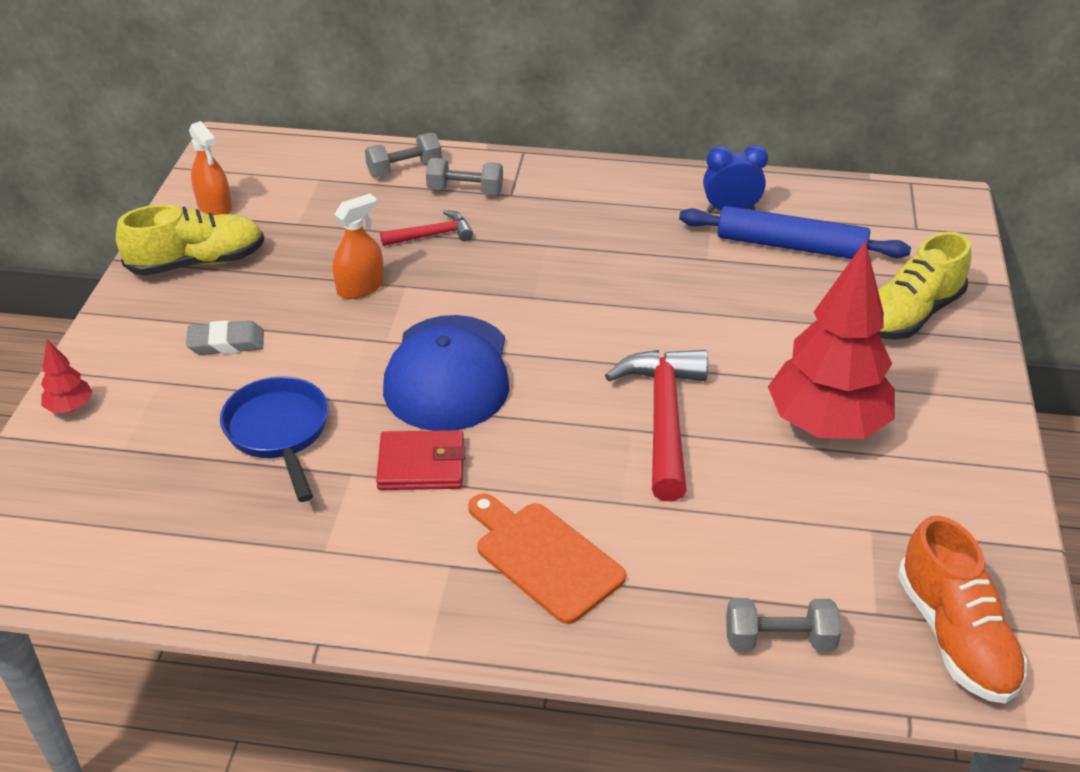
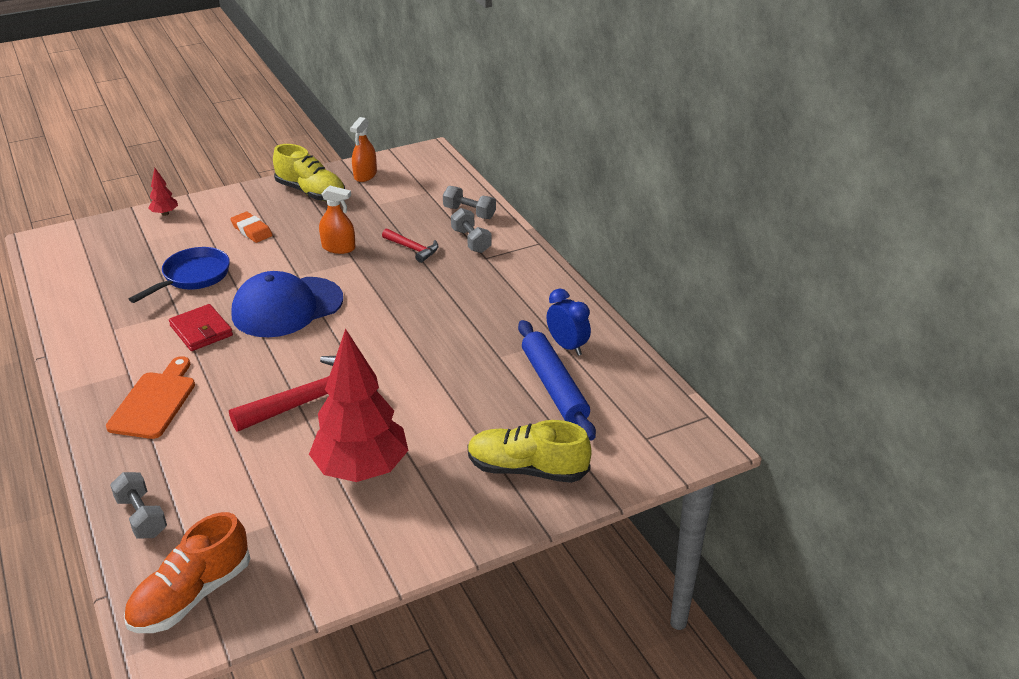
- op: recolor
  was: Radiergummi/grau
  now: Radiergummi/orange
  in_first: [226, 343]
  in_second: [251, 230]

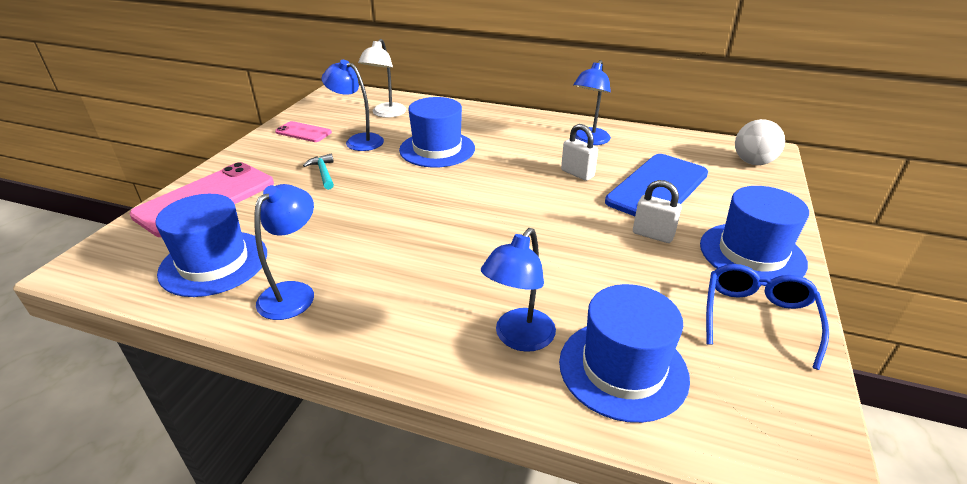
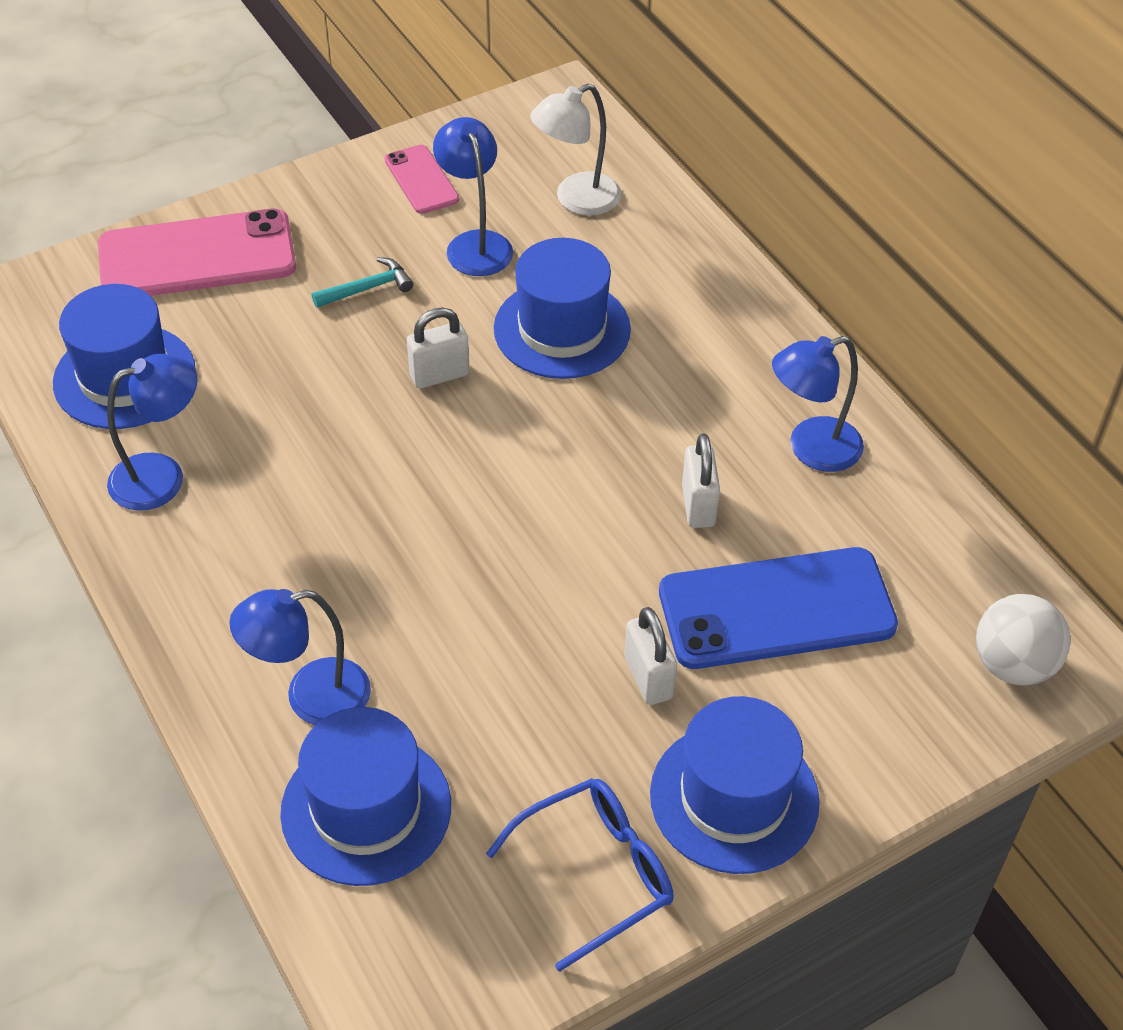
- op: rotate
  was: Hammer/türkis
  in_first: [323, 173]
  in_second: [368, 288]
  clockwise: 45
- op: insert
  now: Vorhängeschloss/weiß
  in_second: [439, 375]

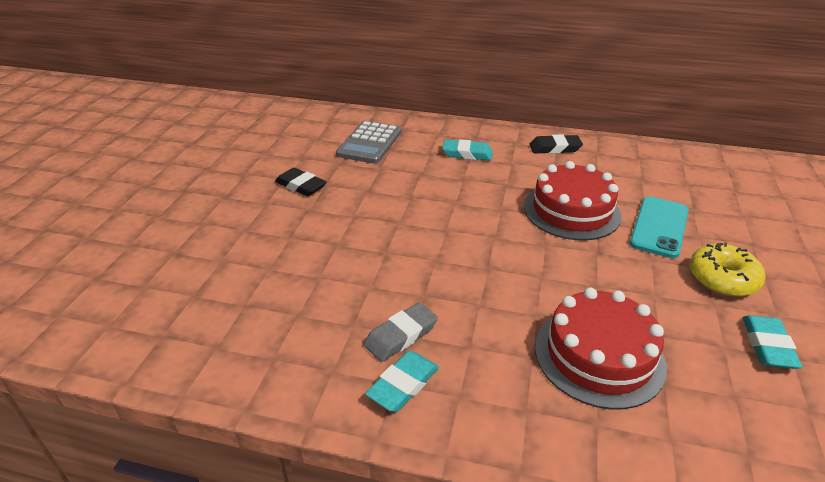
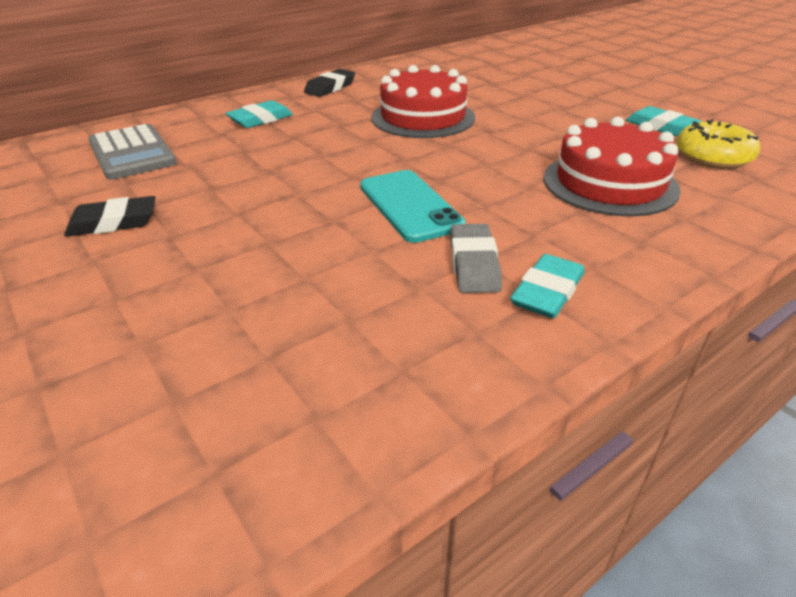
- op: rotate
  was: Radiergummi/türkis
  in_first: [403, 385]
  in_second: [547, 292]
  clockwise: 45
- op: move
  was: Handy/türkis
  in_first: [659, 227]
  in_second: [409, 206]
- op: move
  was: Donut/gelb
  in_first: [722, 279]
  in_second: [712, 157]

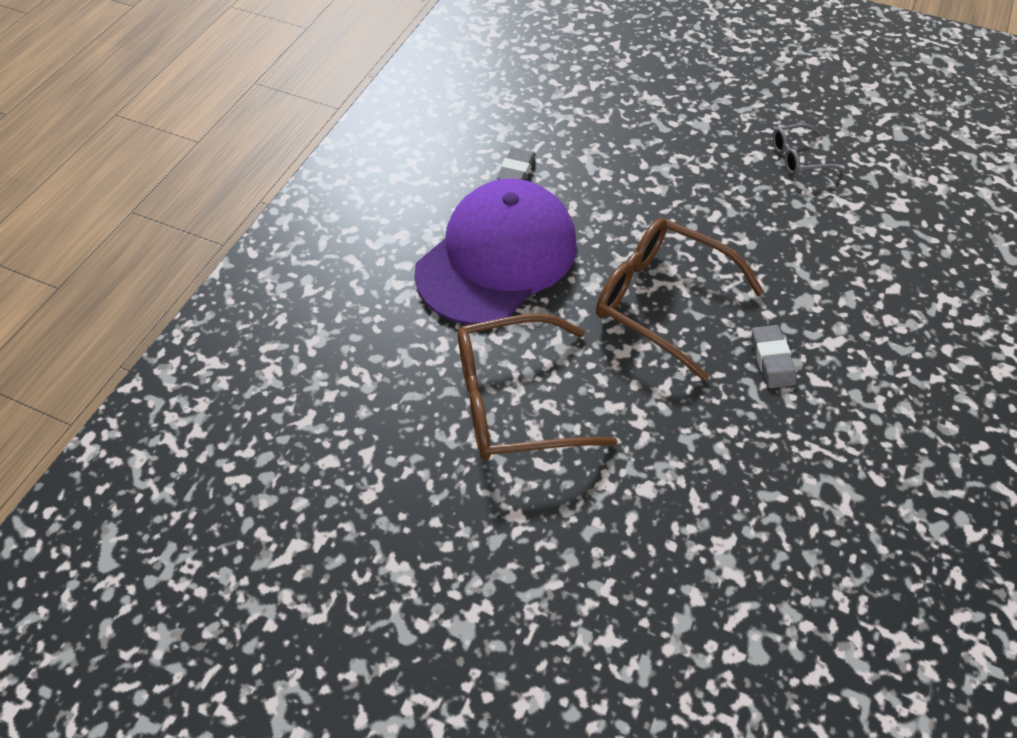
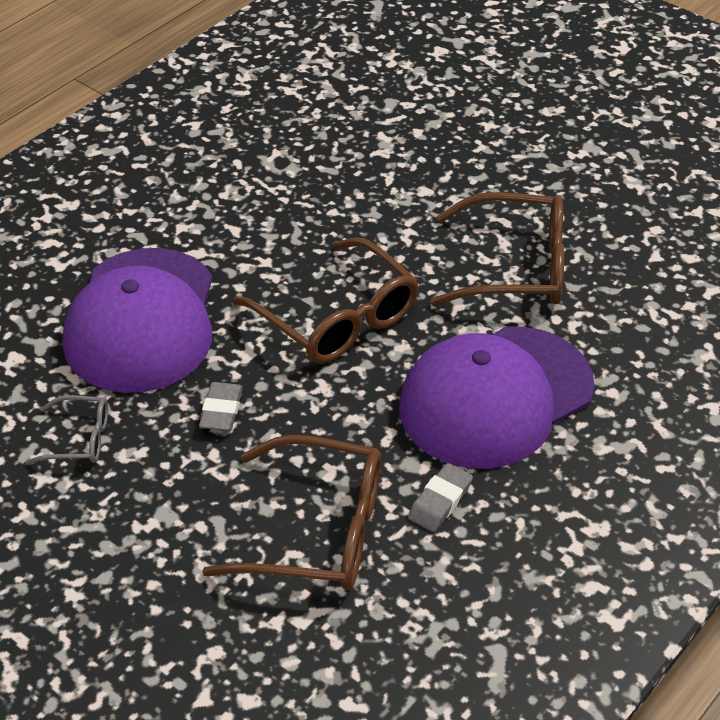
- op: move
  was: Radiergummi/grau
  in_first: [771, 359]
  in_second: [221, 410]
- op: insert
  now: Kappe/lila
  in_second: [142, 320]
- op: insert
  now: Brille/braun
  in_second: [318, 531]

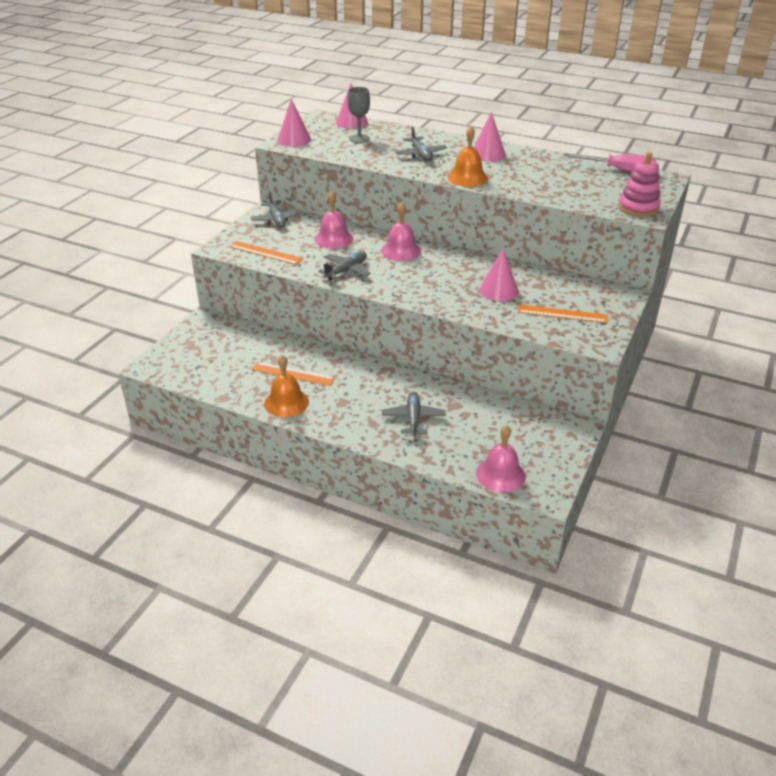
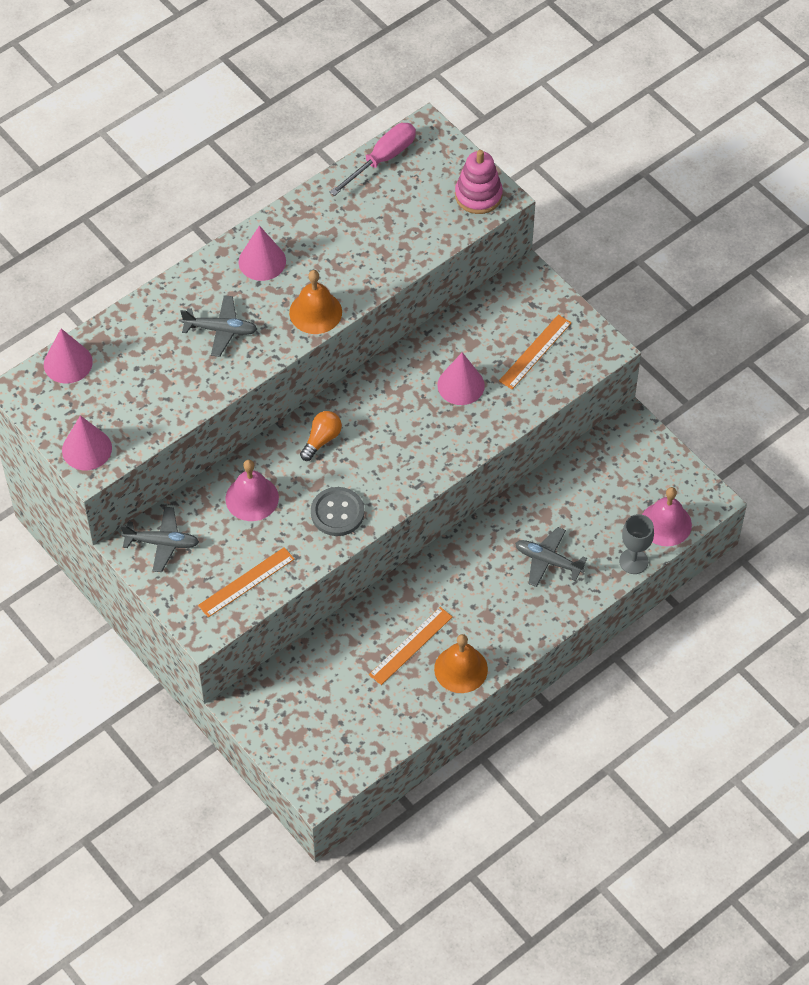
- op: replace
  was: Flugzeug/grau
  now: Knopf/grau
  in_first: [346, 270]
  in_second: [337, 513]
- op: move
  was: Kelch/grau
  in_first: [359, 139]
  in_second: [633, 561]
- op: replace
  was: Glocke/rosa
  now: Glühbirne/orange
  in_first: [401, 250]
  in_second: [321, 440]

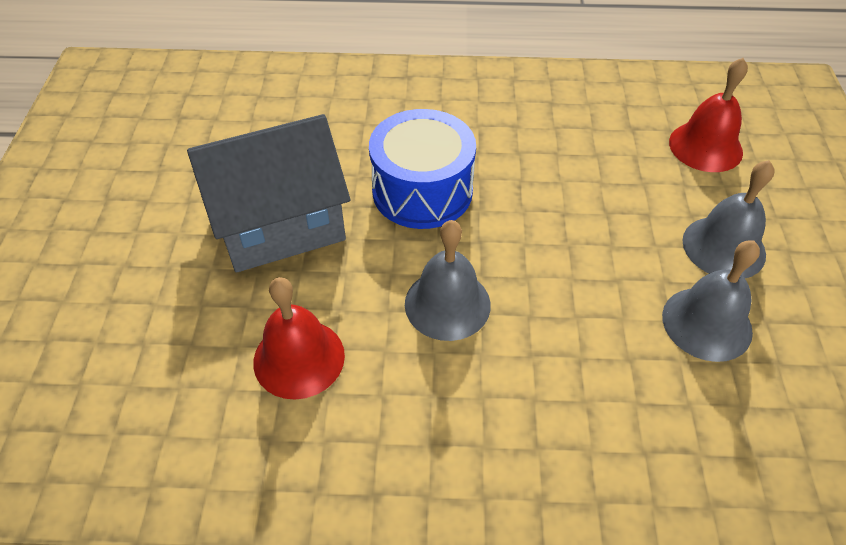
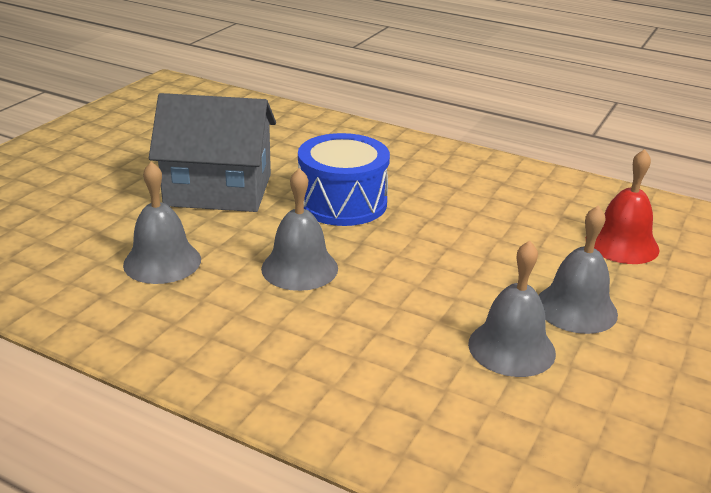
- op: recolor
  was: Glocke/rot
  now: Glocke/grau
  in_first: [299, 358]
  in_second: [162, 262]

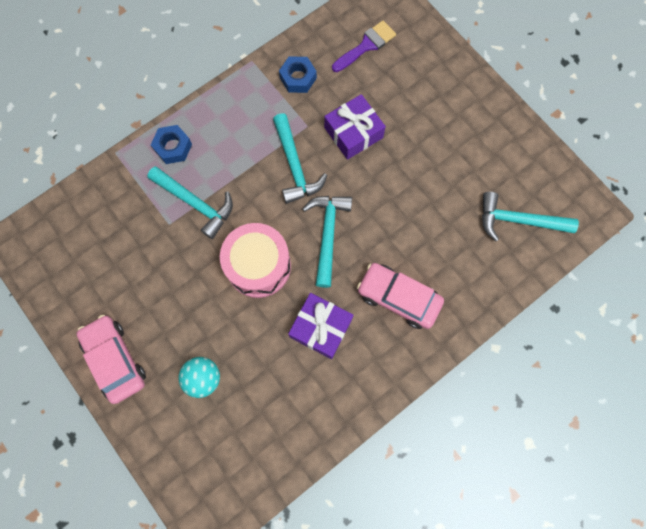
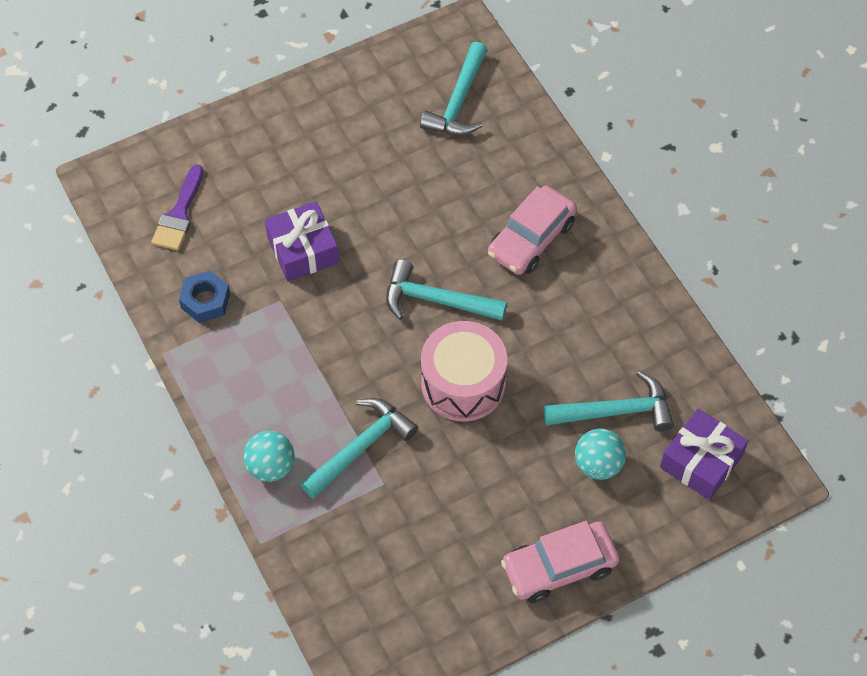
- op: replace
  was: Sechskantmutter/blau
  now: Ball/türkis
  in_first: [173, 147]
  in_second: [271, 467]
- op: move
  was: Hammer/türkis
  in_first: [295, 166]
  in_second: [616, 411]
- op: move
  was: Geschenk/lila
  in_first: [321, 328]
  in_second: [701, 461]
- op: rotate
  was: Pinsel/lila
  in_first: [366, 45]
  in_second: [179, 214]
  clockwise: -135

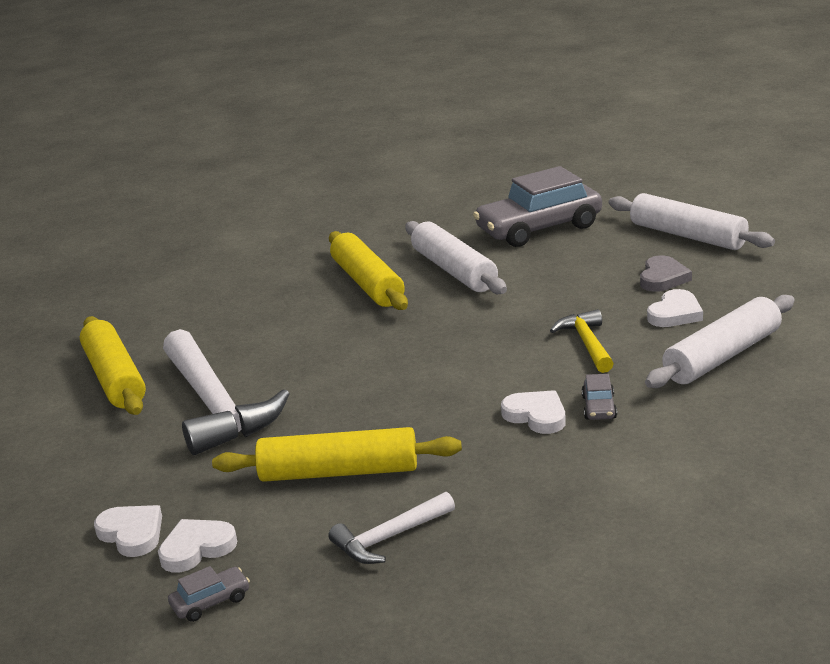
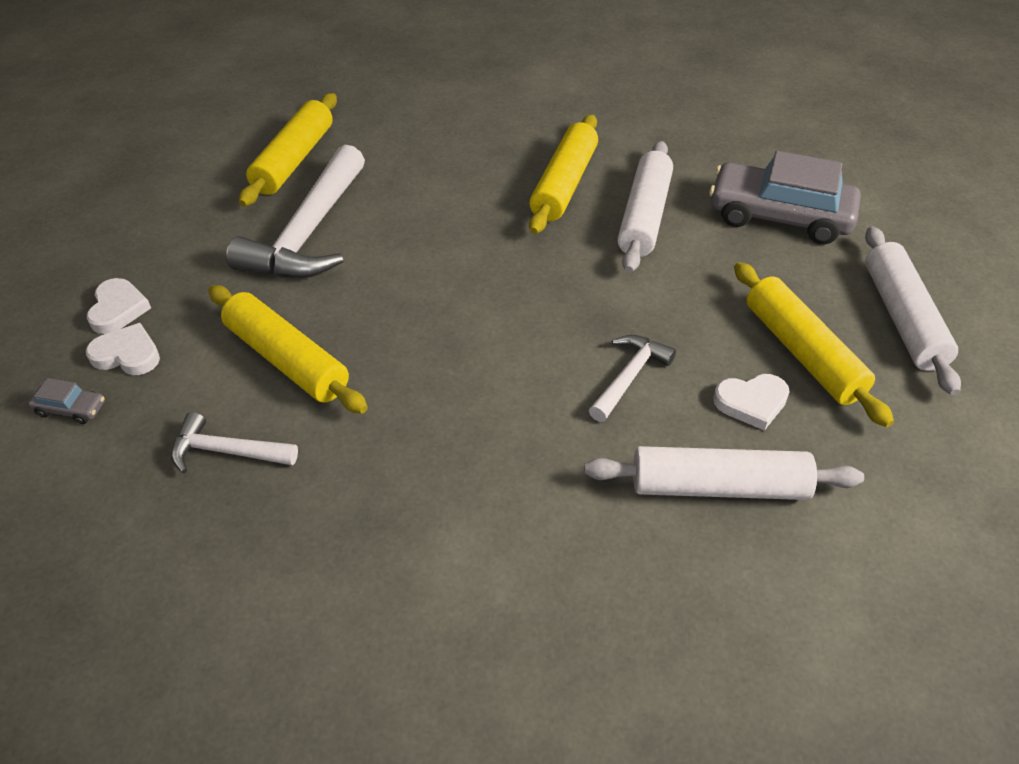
- op: delete
  was: Herz/weiß
  in_first: [536, 416]
- op: recolor
  was: Hammer/gelb
  now: Hammer/weiß
  in_first: [587, 344]
  in_second: [629, 377]
- op: delete
  was: Auto/grau
  in_first: [599, 407]
- op: replace
  was: Herz/grau
  now: Nudelholz/gelb
  in_first: [662, 278]
  in_second: [802, 352]

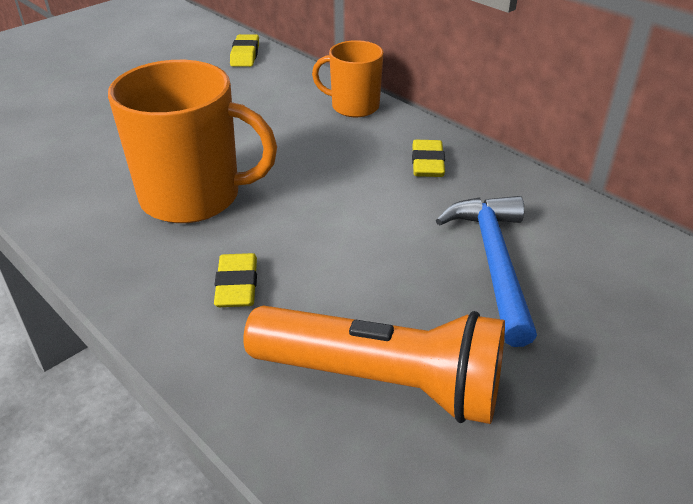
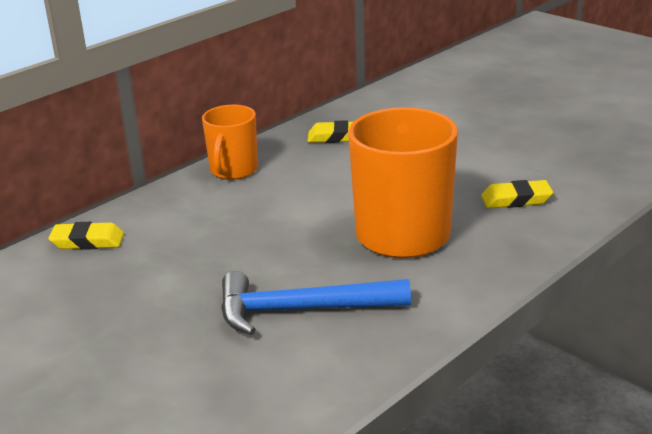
- op: delete
  was: Taschenlampe/orange
  in_first: [382, 381]
- op: move
  was: Hammer/blau
  in_first: [494, 262]
  in_second: [301, 310]

